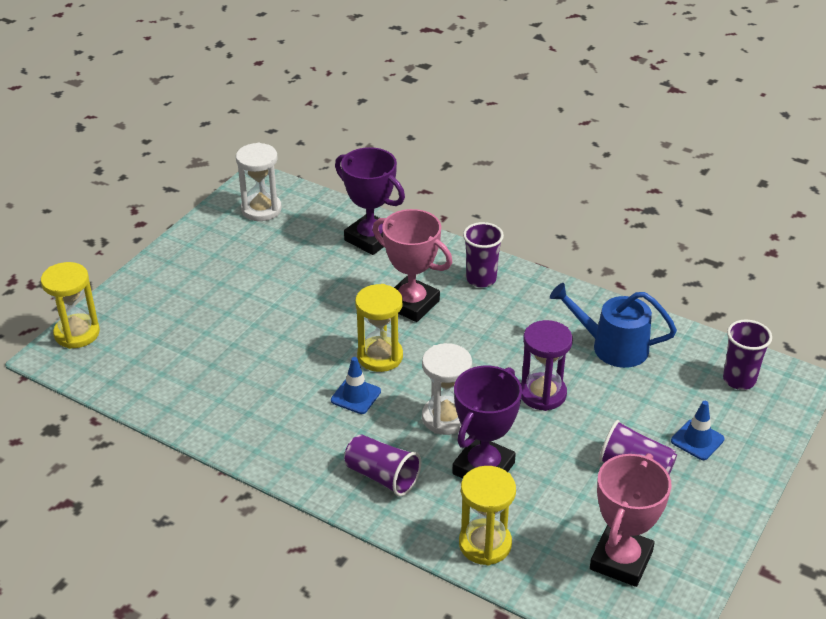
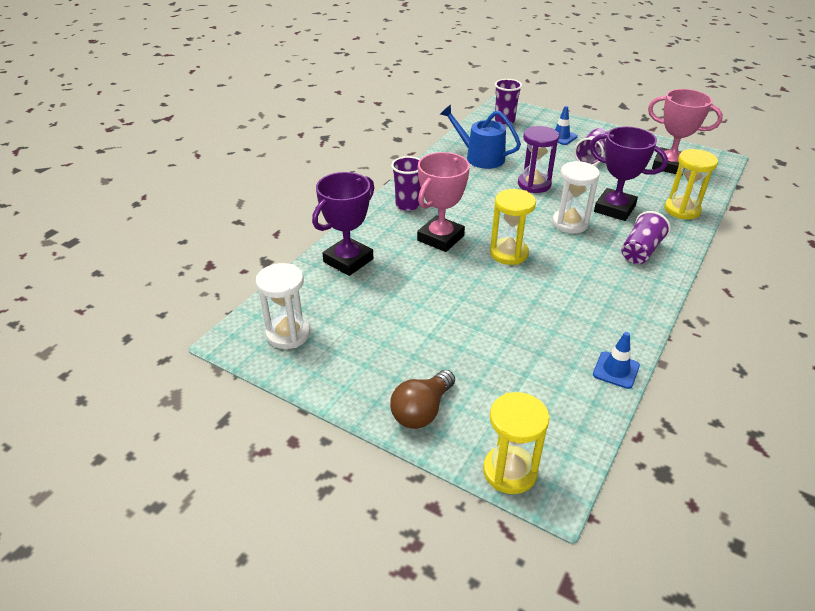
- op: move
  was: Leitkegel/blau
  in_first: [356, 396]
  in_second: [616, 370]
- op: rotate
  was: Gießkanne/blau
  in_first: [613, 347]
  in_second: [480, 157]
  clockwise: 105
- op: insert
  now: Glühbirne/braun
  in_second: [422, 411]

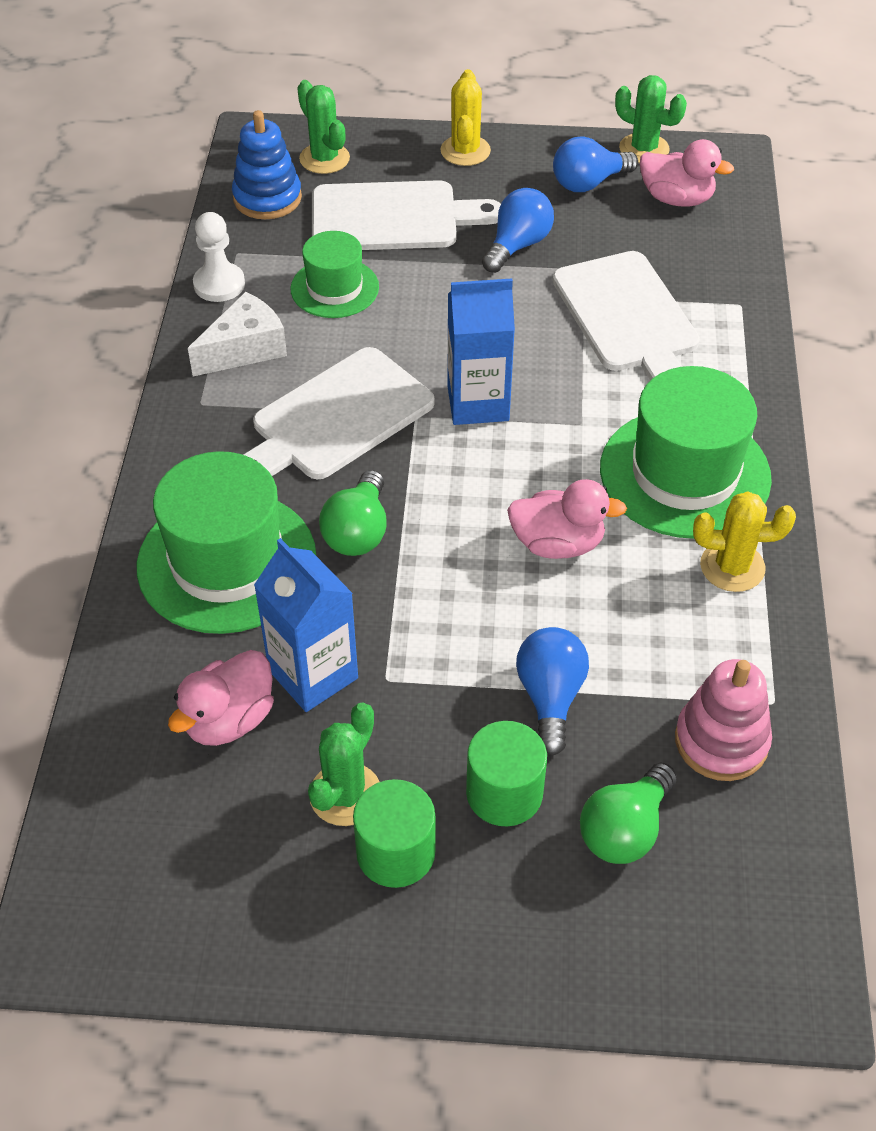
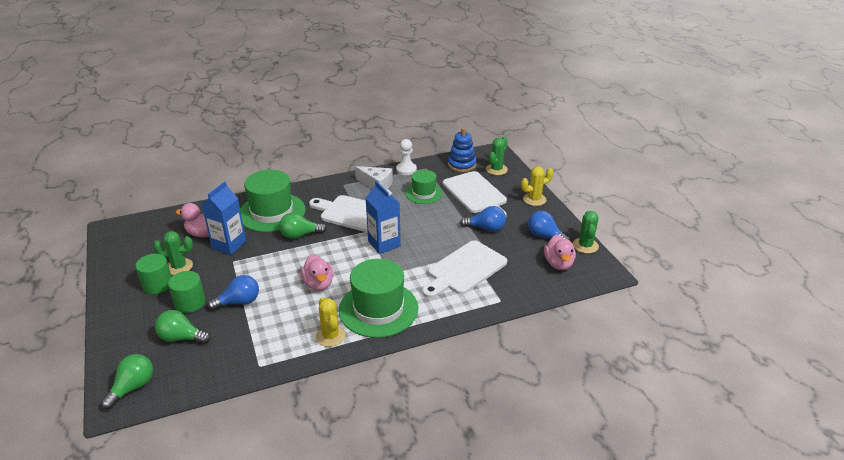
- op: delete
  was: Stapelspielzeug/rosa
  in_first: [721, 741]
- op: insert
  now: Glühbirne/grün
  in_second: [133, 387]

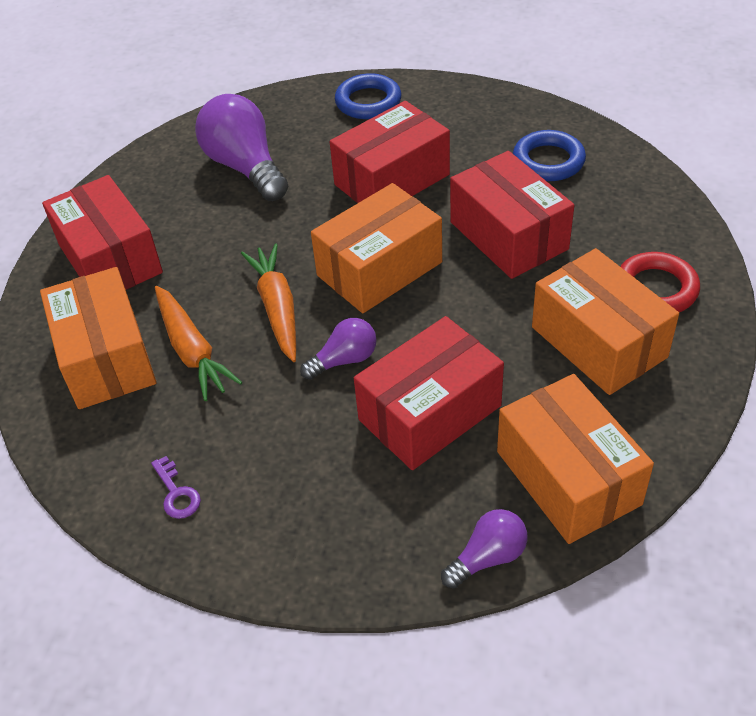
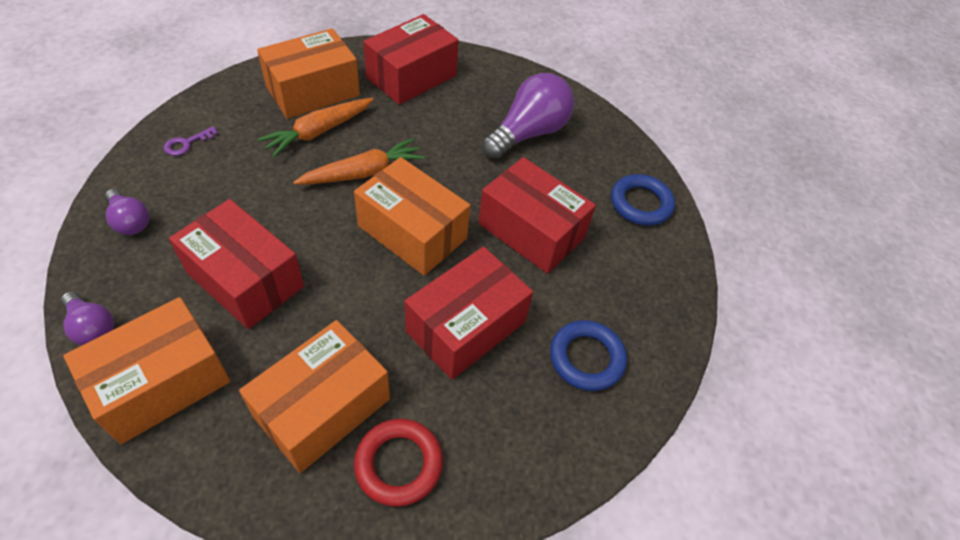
- op: move
  was: Glühbirne/lila
  in_first: [344, 360]
  in_second: [130, 221]

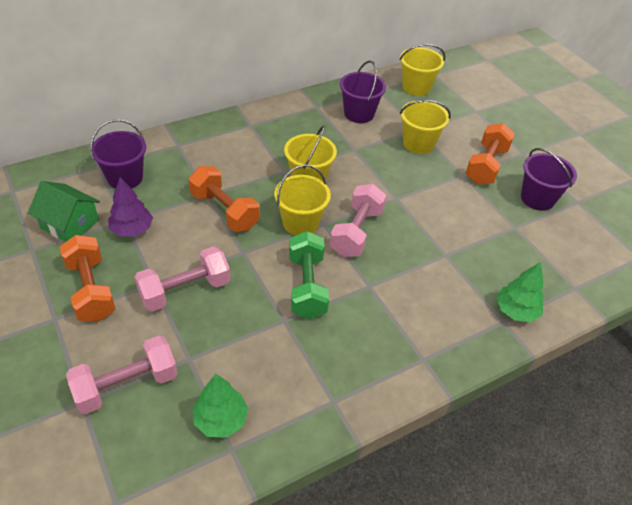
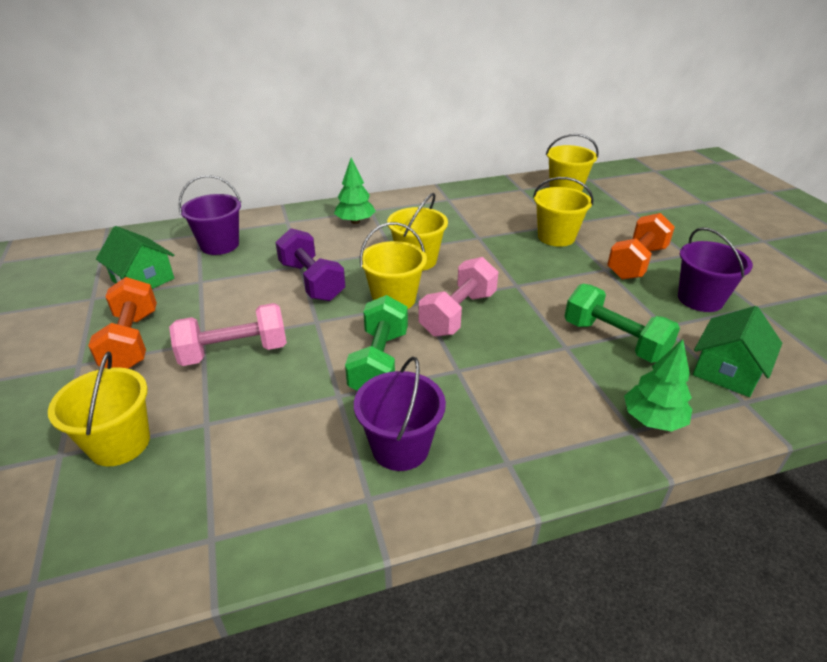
- op: replace
  was: Hantel/rosa
  now: Eimer/gelb
  in_first: [127, 385]
  in_second: [120, 443]
- op: delete
  was: Baum/lila
  in_first: [132, 229]
- op: recolor
  was: Hantel/orange
  now: Hantel/lila
  in_first: [224, 211]
  in_second: [311, 281]
- op: move
  was: Baum/grün
  in_first: [221, 419]
  in_second: [355, 221]
- op: move
  was: Eimer/lila
  in_first: [359, 114]
  in_second: [400, 447]
- op: insert
  now: Hantel/grün
  in_second: [614, 340]
- op: insert
  now: Haus/grün
  in_second: [727, 371]

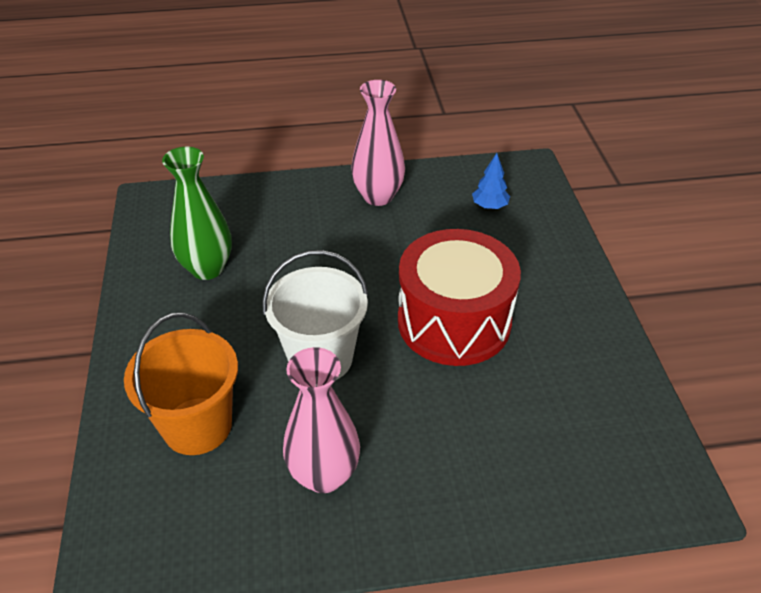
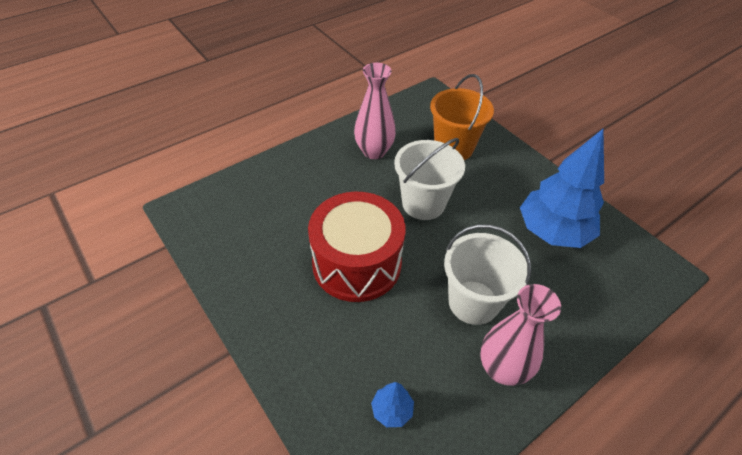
- op: replace
  was: Vase/grün
  now: Baum/blau
  in_first: [207, 268]
  in_second: [552, 232]
- op: insert
  now: Eimer/weiß
  in_second: [473, 302]

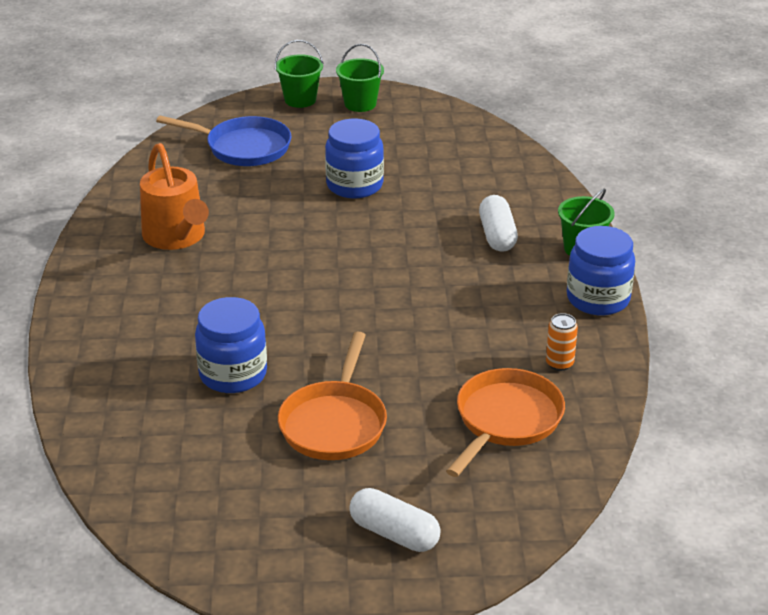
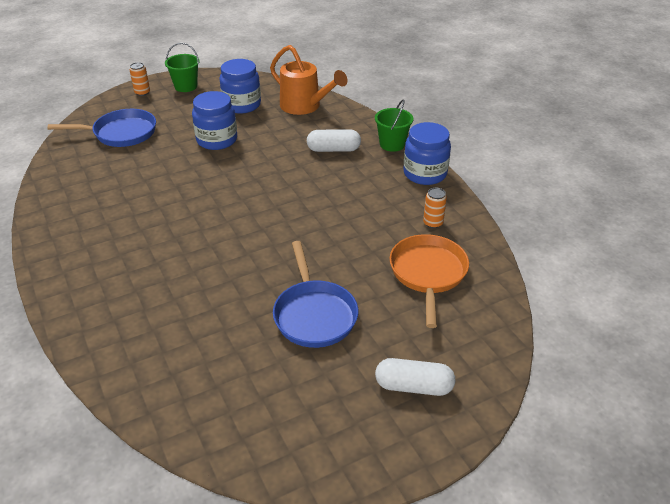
- op: move
  was: Gießkanne/orange
  in_first: [177, 237]
  in_second: [305, 106]
- op: move
  was: Einmachglas/blau
  in_first: [233, 374]
  in_second: [242, 105]
- op: replace
  was: Eimer/grün
  now: Dose/orange
  in_first: [300, 100]
  in_second: [142, 92]
- op: recolor
  was: Pfanne/orange
  now: Pfanne/blau
  in_first: [334, 423]
  in_second: [314, 314]
- op: rotate
  was: Kapsel/weiß
  in_first: [497, 235]
  in_second: [333, 149]
  clockwise: -60

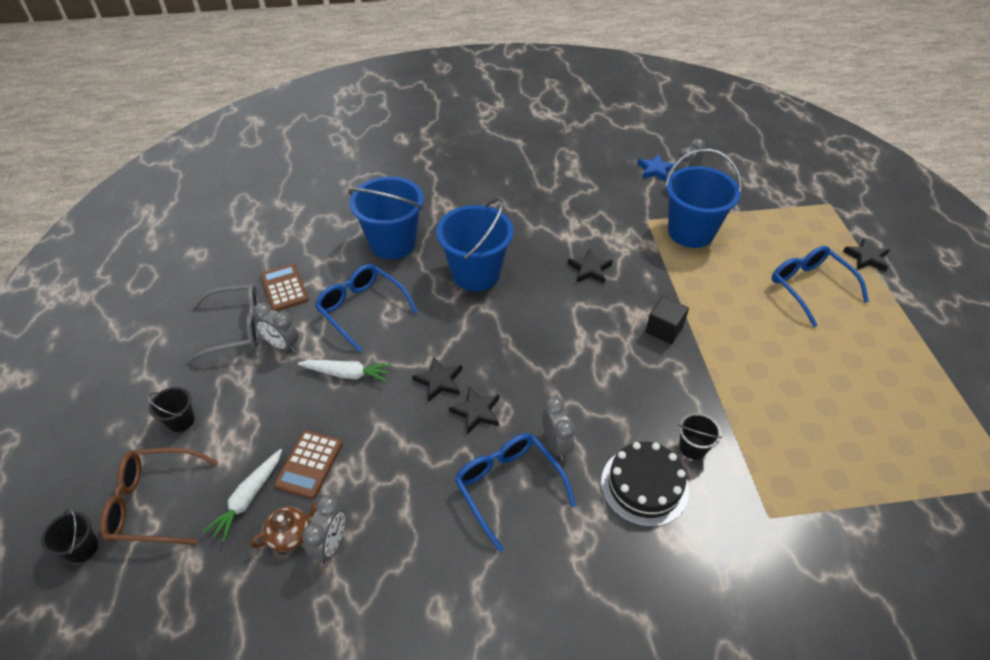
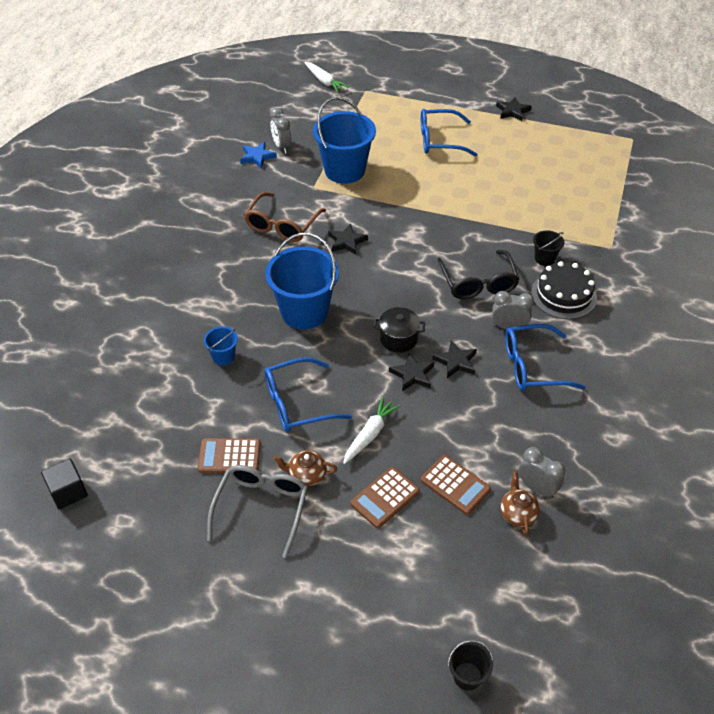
- op: move
  was: Brille/braun
  in_first: [154, 503]
  in_second: [282, 225]
- op: delete
  was: Eimer/schwarz
  in_first: [181, 421]
- op: move
  was: Karotte/weiß
  in_first: [248, 498]
  in_second: [325, 81]
- op: replace
  was: Wecker/grau
  now: Teekanne/braun
  in_first: [282, 345]
  in_second: [306, 475]
- op: resize
  was: Eimer/blau
  in_first: [393, 243]
  in_second: [223, 356]
  ratio: 0.45
- op: move
  was: Kubus/schwarz
  in_first: [664, 329]
  in_second: [68, 492]
- op: move
  was: Stern/schwarz
  in_first: [866, 257]
  in_second: [512, 111]
- op: insert
  now: Taschenrechner/braun
  in_second: [385, 498]
- op: insert
  now: Kochtopf/schwarz
  in_second: [398, 339]
- op: insert
  now: Brille/schwarz
  in_second: [478, 283]

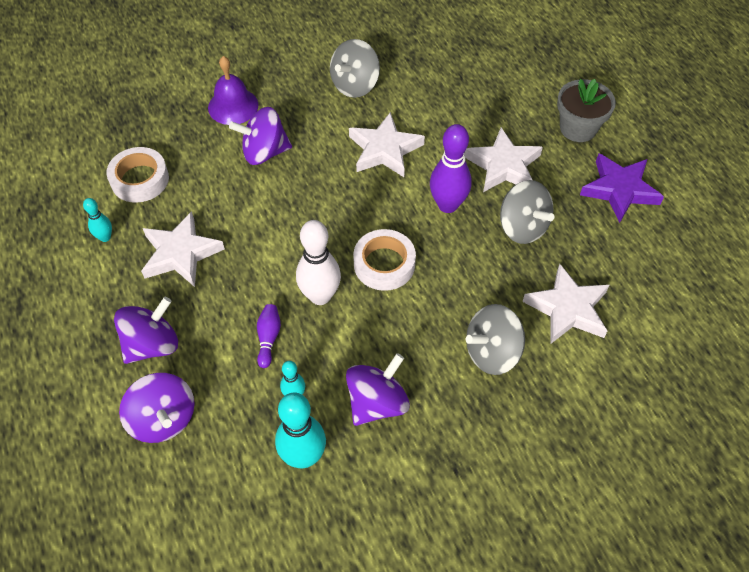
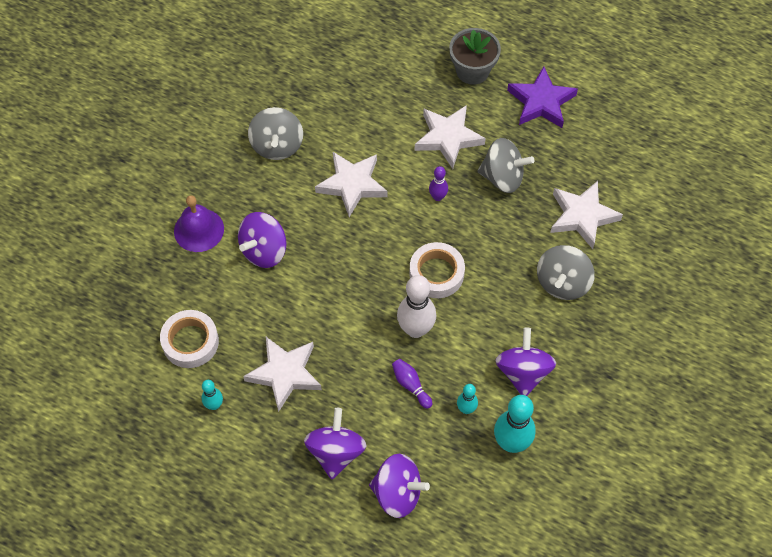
- op: resize
  was: Bowlingkegel/lila
  in_first: [447, 205]
  in_second: [438, 197]
  ratio: 0.53

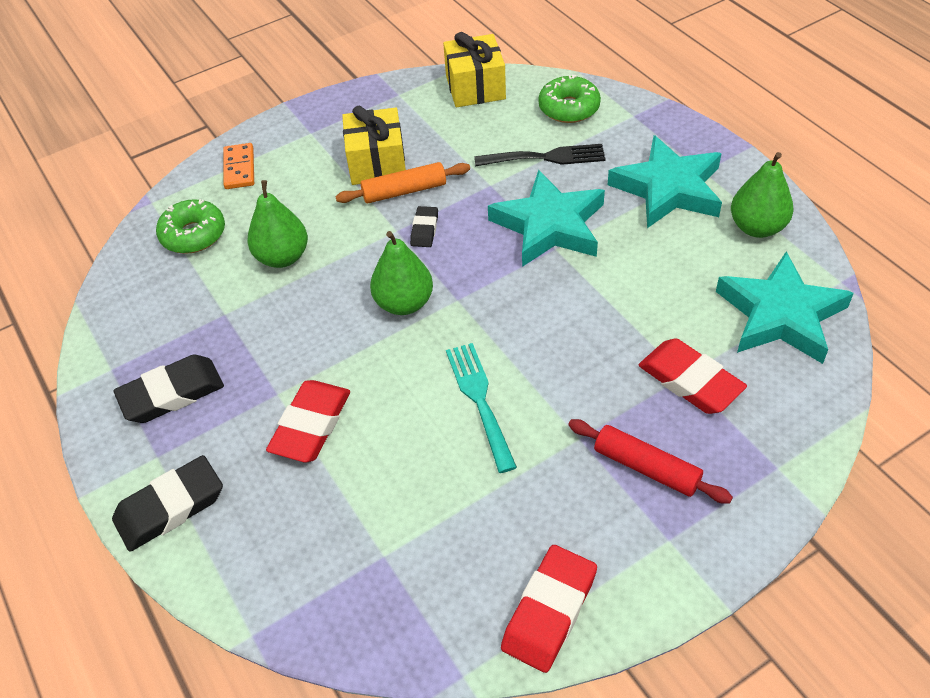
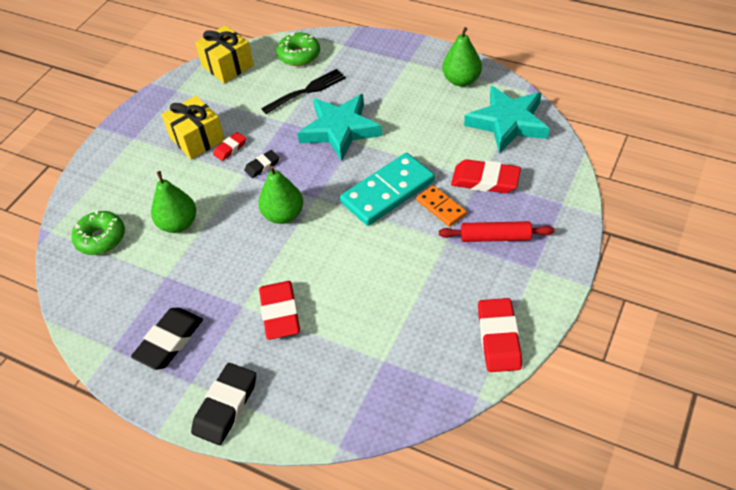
- op: move
  was: Dominostein/orange
  in_first: [239, 168]
  in_second: [441, 207]
- op: replace
  was: Nudelholz/orange
  now: Radiergummi/rot
  in_first: [404, 191]
  in_second: [230, 148]
- op: rotate
  was: Radiergummi/schwarz
  in_first: [424, 229]
  in_second: [262, 166]
  clockwise: 75
- op: delete
  was: Gabel/türkis
  in_first: [479, 400]
- op: delete
  was: Stern/türkis
  in_first: [668, 188]
- op: insert
  now: Dominostein/türkis
  in_second: [387, 192]

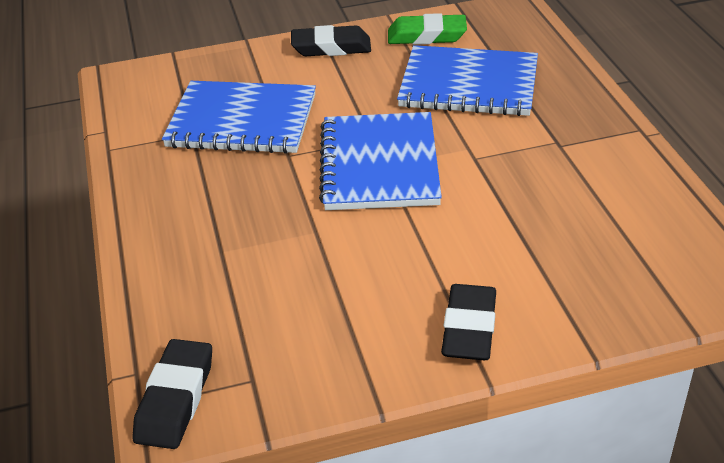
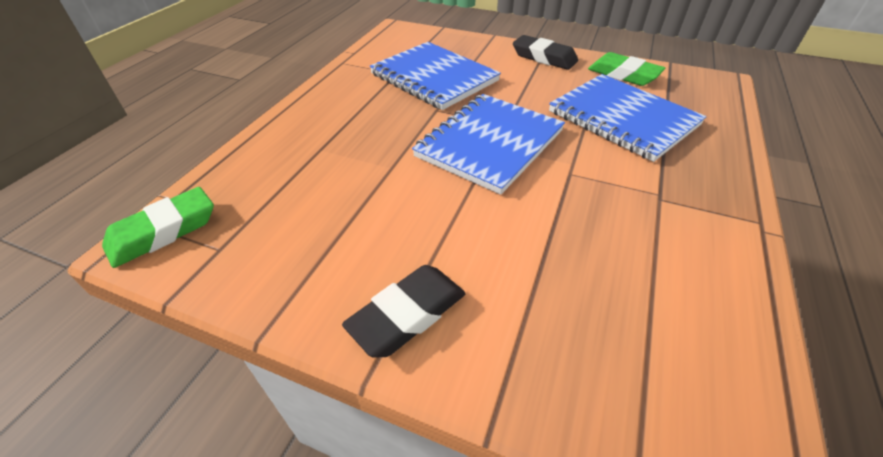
- op: recolor
  was: Radiergummi/schwarz
  now: Radiergummi/grün
  in_first: [175, 399]
  in_second: [163, 232]

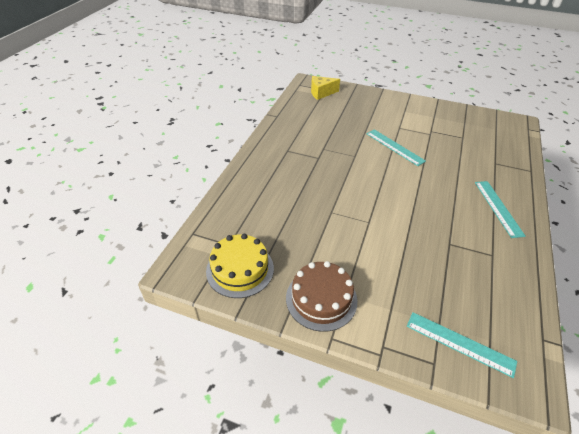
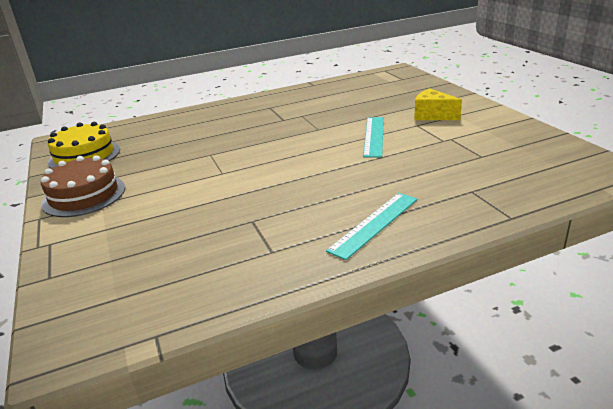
- op: move
  was: Käse/gelb
  in_first: [321, 93]
  in_second: [432, 115]
- op: delete
  was: Lineal/türkis
  in_first: [460, 343]

